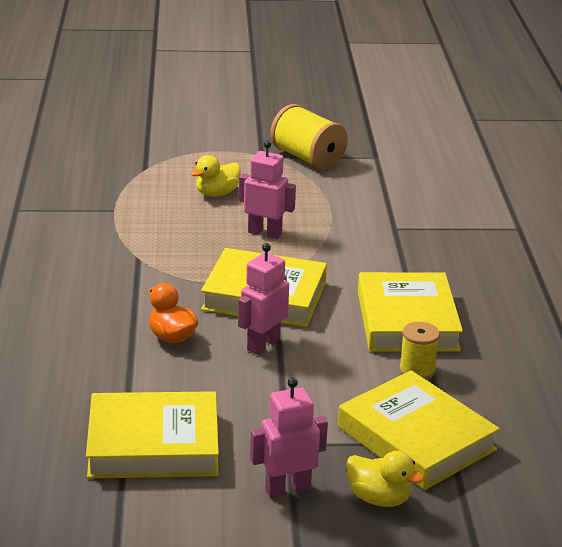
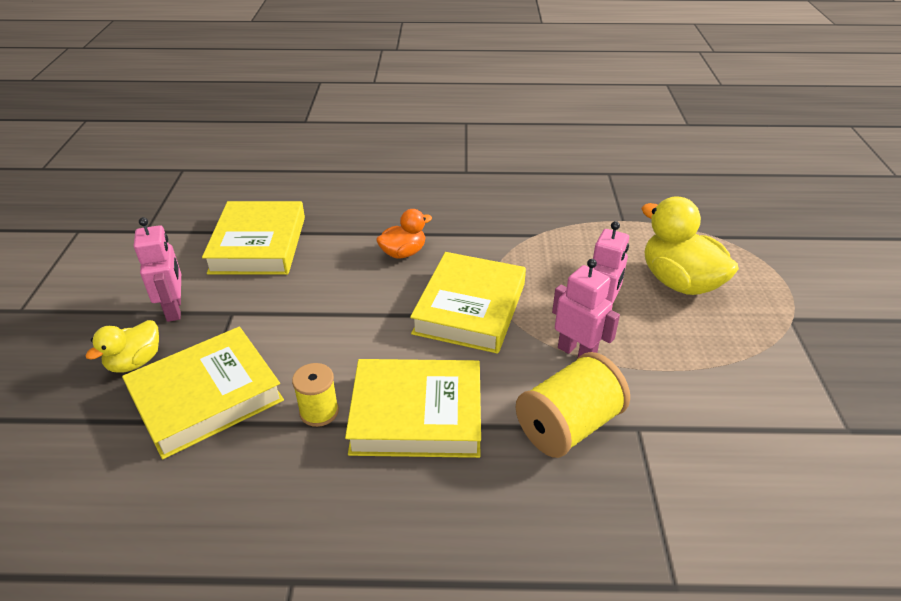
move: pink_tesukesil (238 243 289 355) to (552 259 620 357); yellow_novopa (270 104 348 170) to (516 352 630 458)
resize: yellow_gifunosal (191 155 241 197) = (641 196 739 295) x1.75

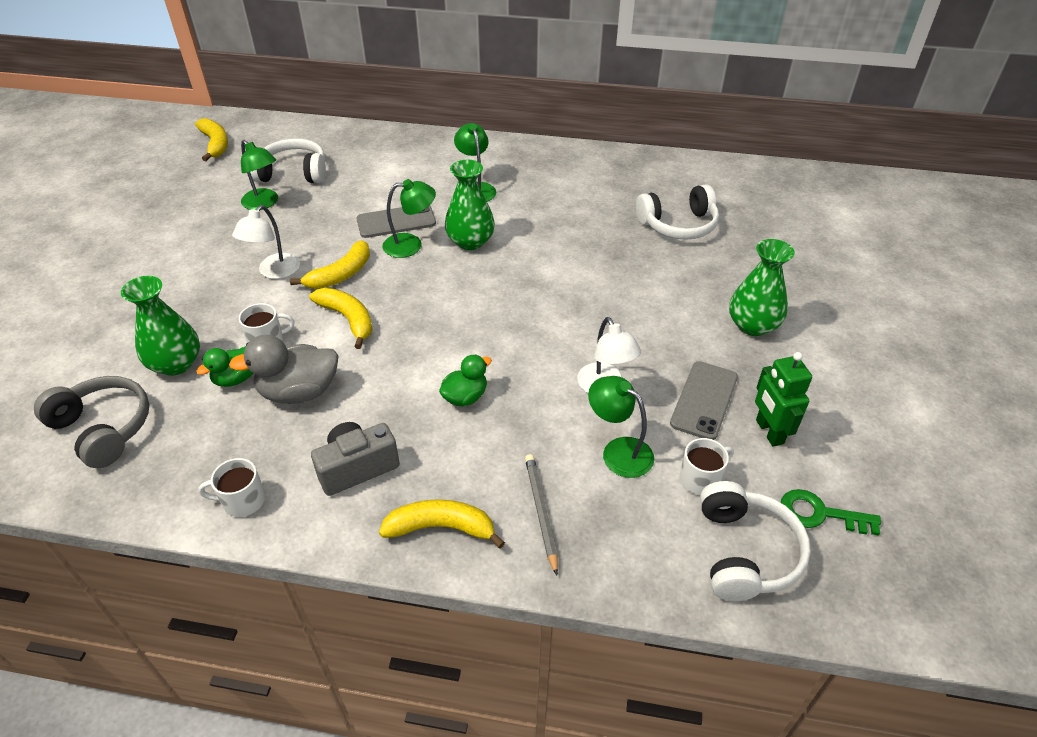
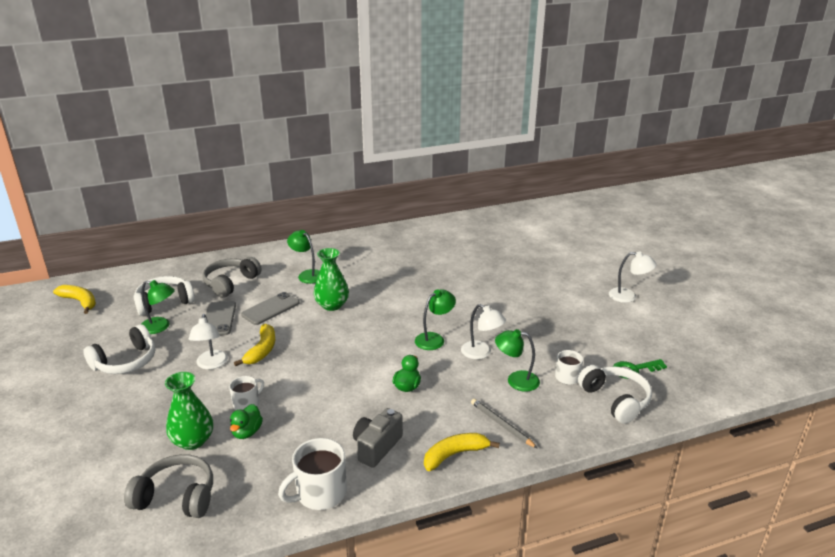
delete: grey_gifunosal (229 335 338 404); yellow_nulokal (309 288 373 349); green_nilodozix (729 239 795 336); green_tesukesil (755 352 812 447)
insert: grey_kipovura (202 257 262 298); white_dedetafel (609 252 657 303)
move: green_dedetafel (382 179 436 258) to (415 289 456 350); white_kipovura (636 184 719 240) to (83 324 155 374); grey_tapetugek (670 361 738 440) to (206 301 236 336)
resize: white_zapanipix (198 458 265 517) = (278 438 347 510) x1.65

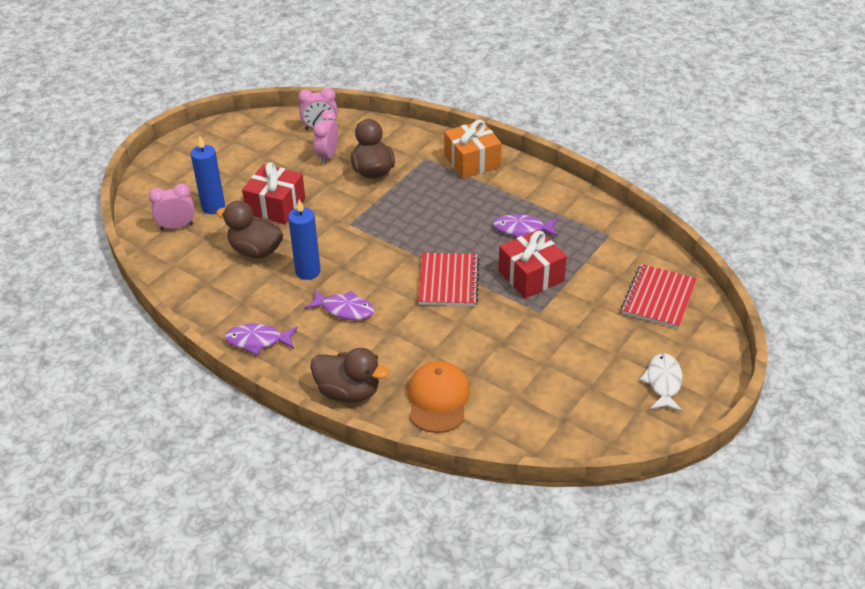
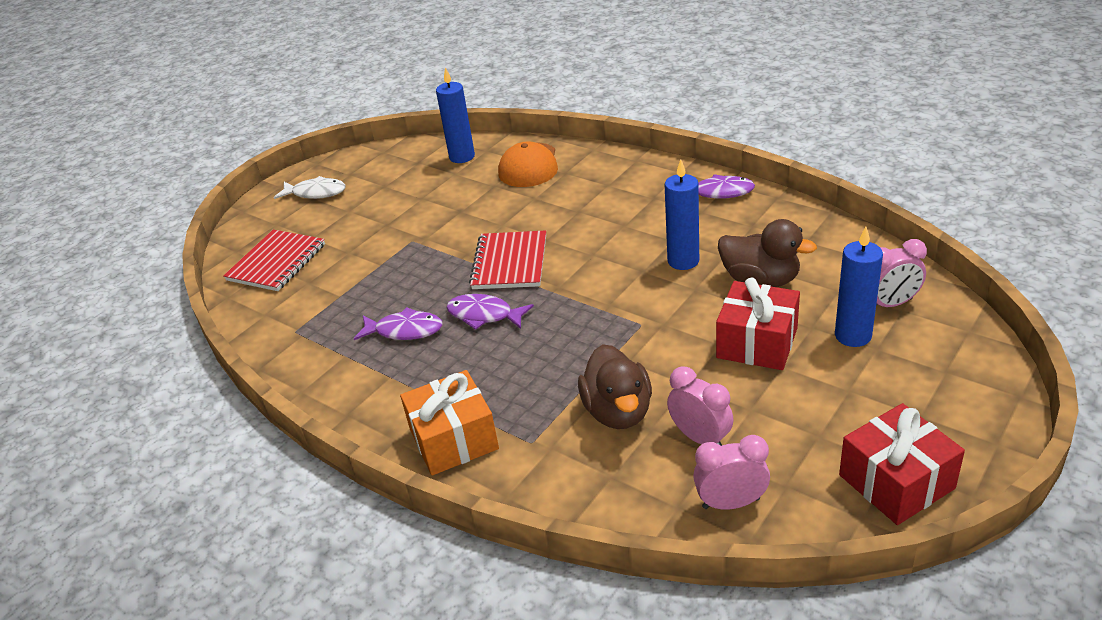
delete: brown_gifunosal (310 348 389 403)
insert: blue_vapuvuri (436 67 475 163)
move: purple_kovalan (304 289 375 320) to (446 294 534 330); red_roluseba (499 229 567 299) to (839 403 965 525)
rotate: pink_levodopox (313 110 338 165) = (667 367 734 446) 60 degrees counterclockwise; white_kovalan (640 353 683 412) = (274 176 346 199) 90 degrees counterclockwise

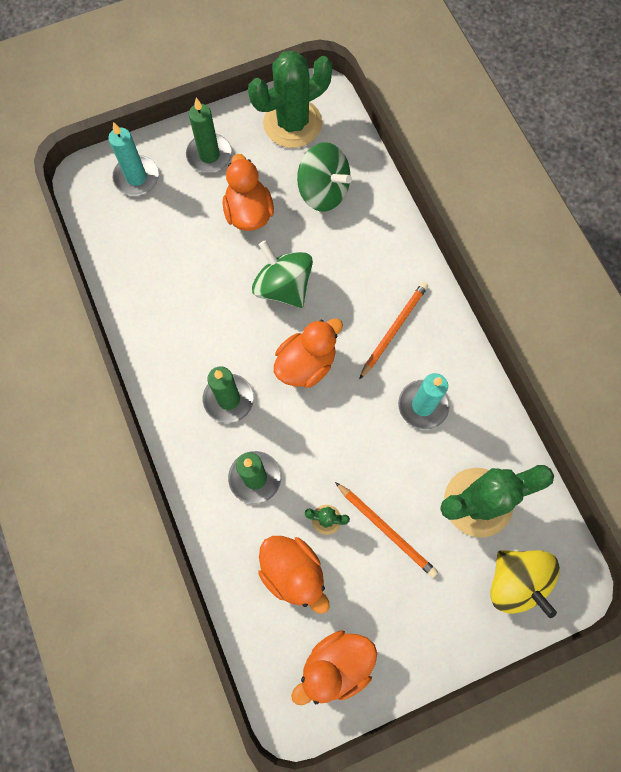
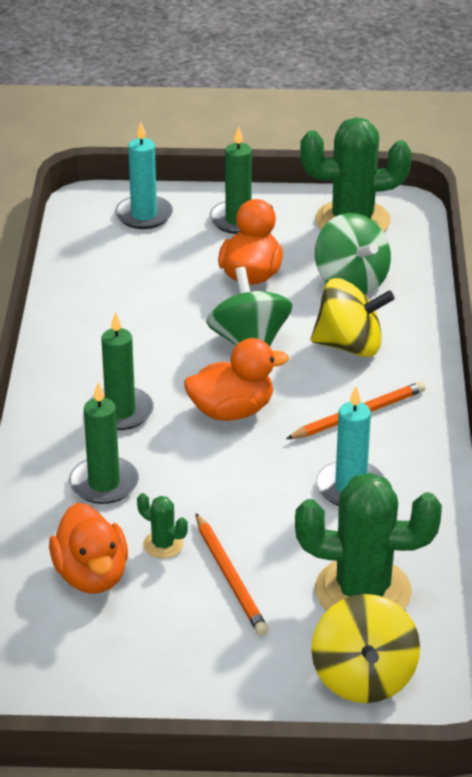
delete: orange_gifunosal (291 630 377 705)
insert: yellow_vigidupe (311 278 395 357)

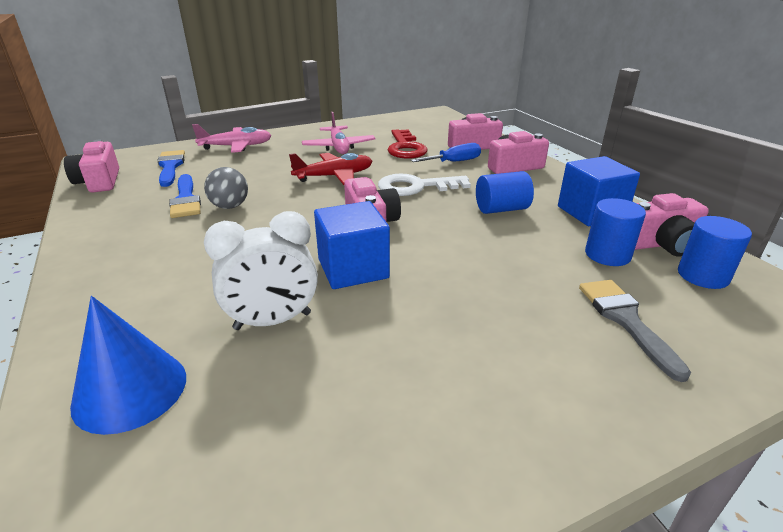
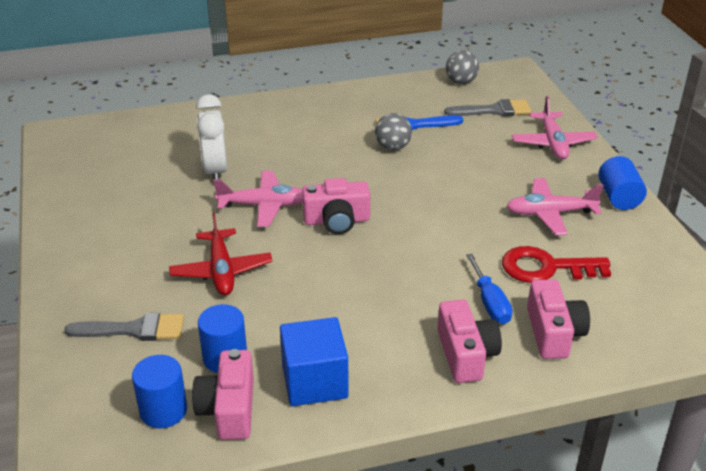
delete: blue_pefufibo (70 296 186 435); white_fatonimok (378 173 471 196)
move: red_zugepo (289 153 372 185) to (169 212 272 295); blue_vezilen (476 171 534 214) to (598 156 647 210)
replace: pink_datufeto (64 140 119 193) to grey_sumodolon (446 51 479 84); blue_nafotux (314 201 390 289) to pink_zugepo (213 171 303 227)
recolor: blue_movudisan (157 150 185 187) to grey_movudisan (444 99 531 117)

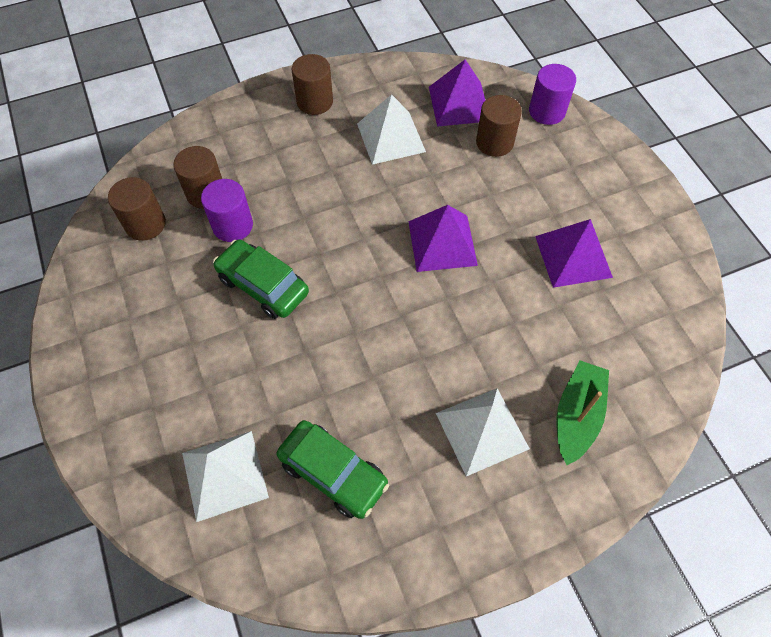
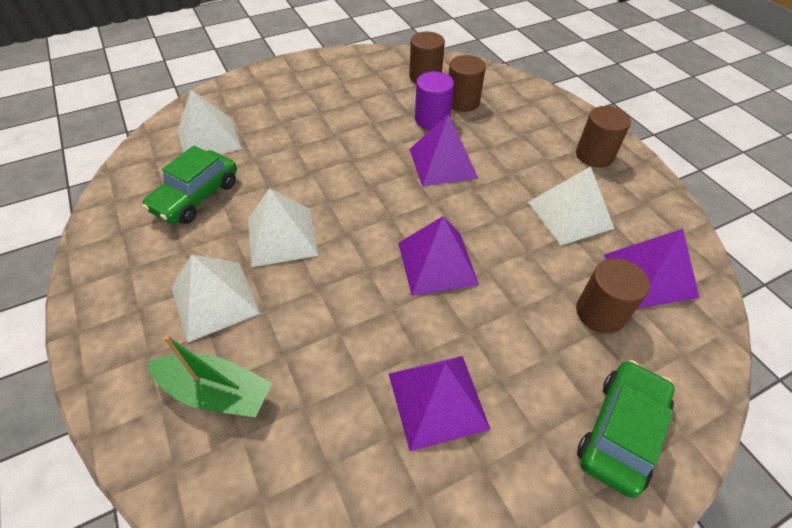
delete: purple_vezilen (529 64 576 125)
insert: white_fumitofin (248 188 318 267); purple_fumitofin (409 114 479 187)
move: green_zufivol (213 239 309 319) to (577 360 675 498)

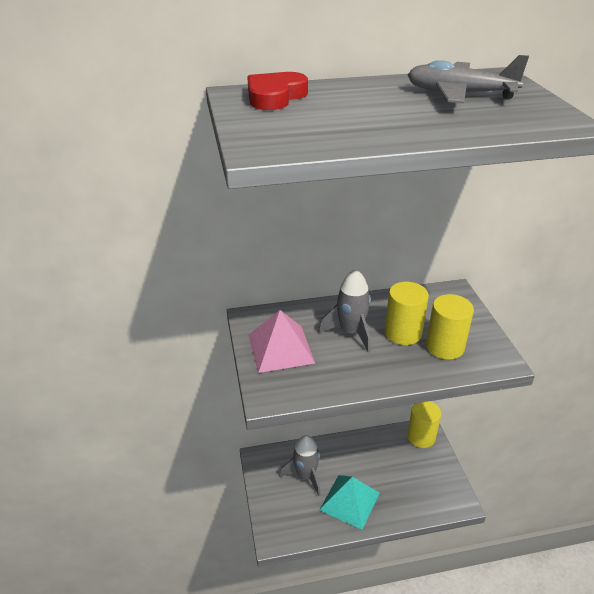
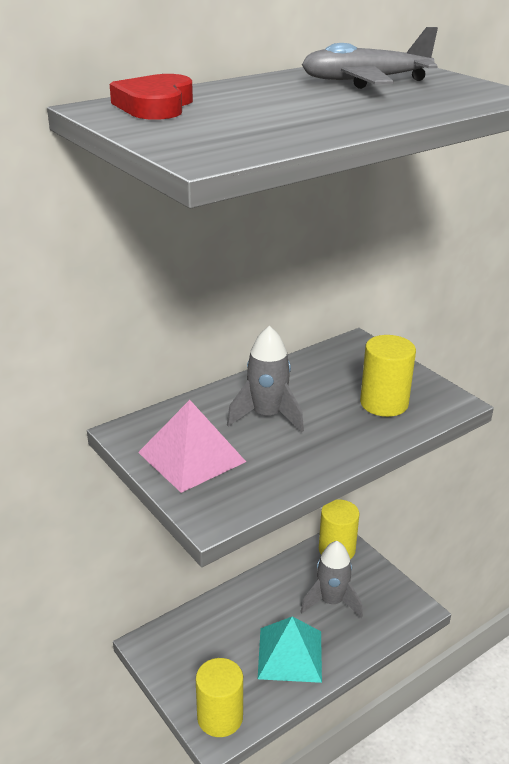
move: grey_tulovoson (280 435 321 496) to (300 541 363 618); yellow_vezilen (385 282 429 345) to (196 658 243 737)

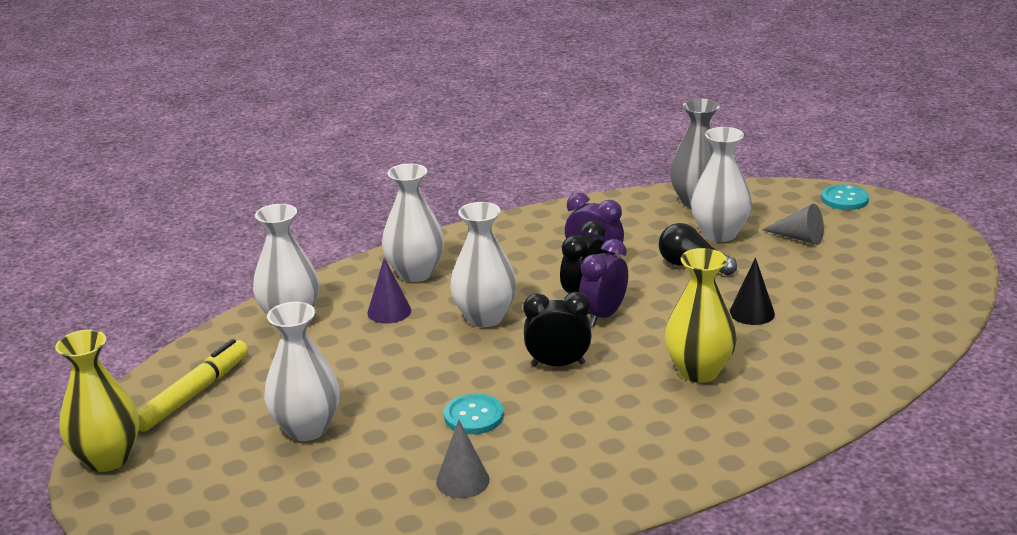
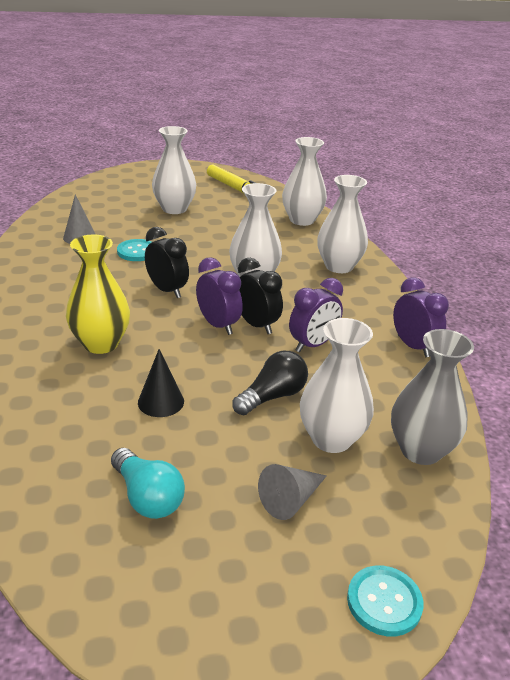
delete: yellow_nilodozix (55 330 139 472); purple_pefufibo (367 258 411 324)
insert: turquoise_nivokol (111 448 185 519); purple_levodopox (393 277 449 357)
rotate: black_levodopox (523 292 592 367) = (145 227 189 298) 60 degrees counterclockwise

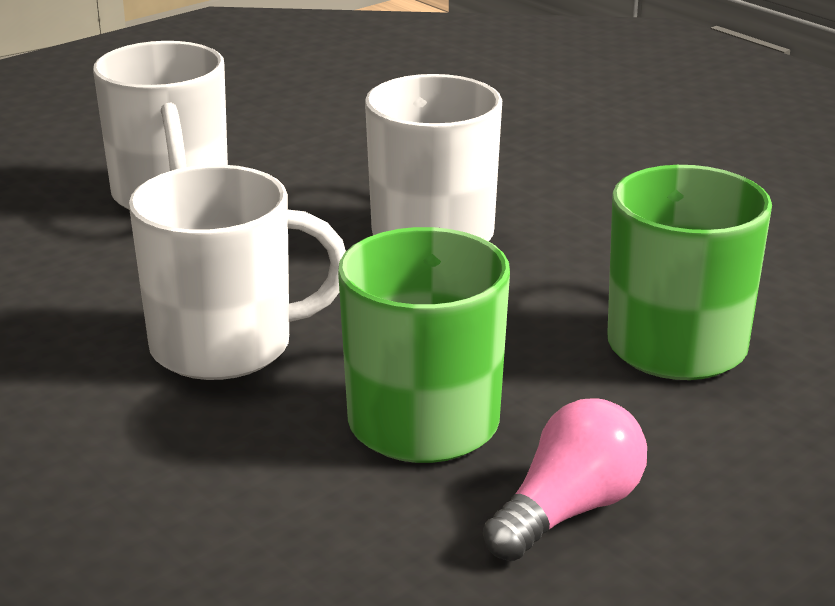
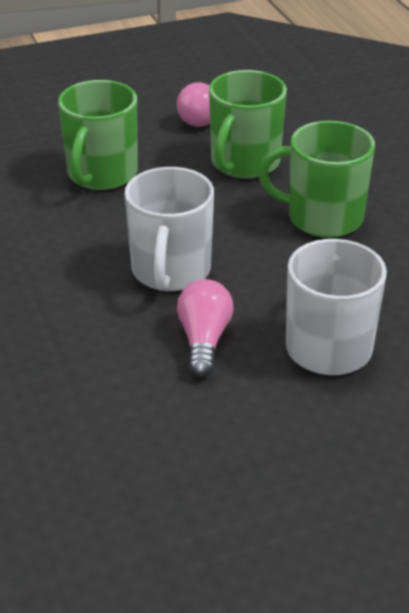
insert: pink_nivokol (177 279 233 377)
recolor: white_zapanipix (129 165 346 380) to green_zapanipix (258 121 375 238)

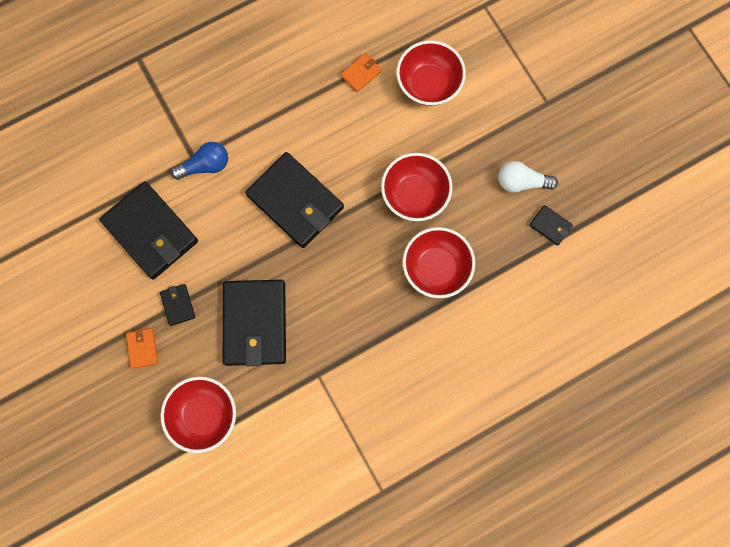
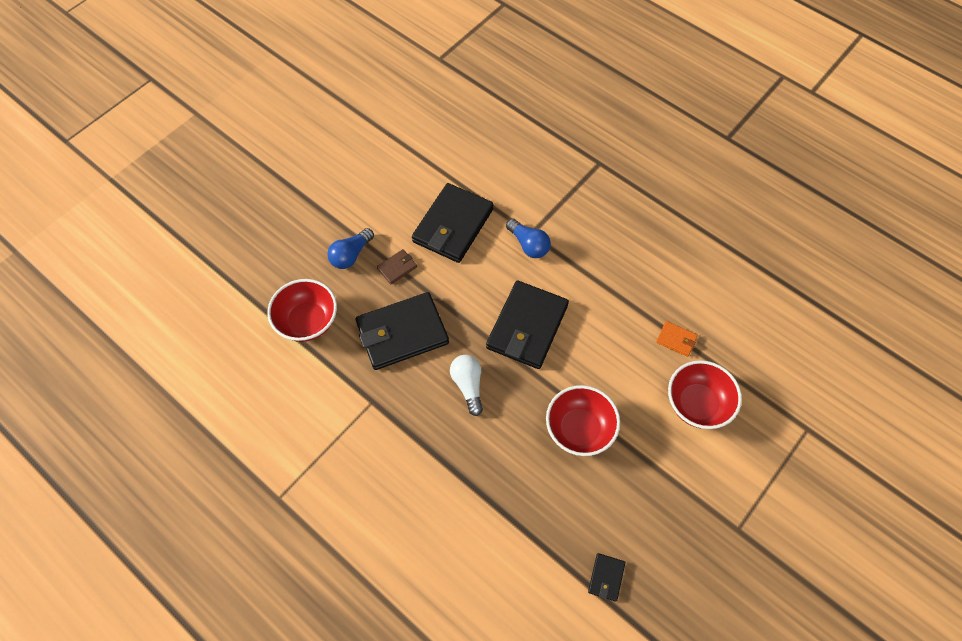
delete: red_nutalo (403 227 475 298)
move: white_nivokol (499 161 558 193) to (450 355 483 416)
replace: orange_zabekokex (126 328 158 369) to blue_nivokol (327 228 374 269)
recolor: black_zabekokex (160 284 195 326) to brown_zabekokex (377 249 417 284)

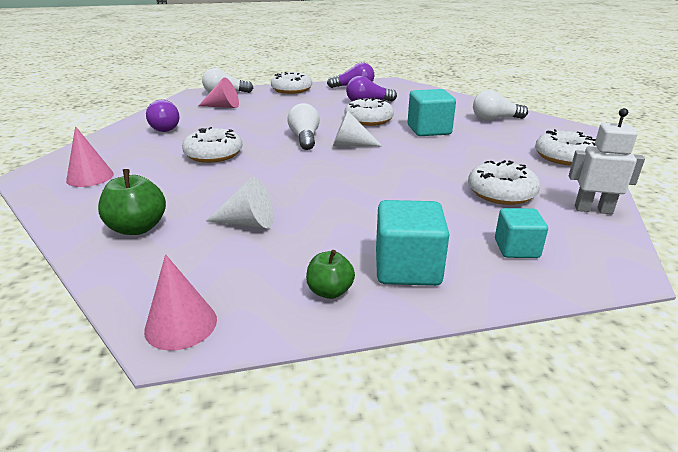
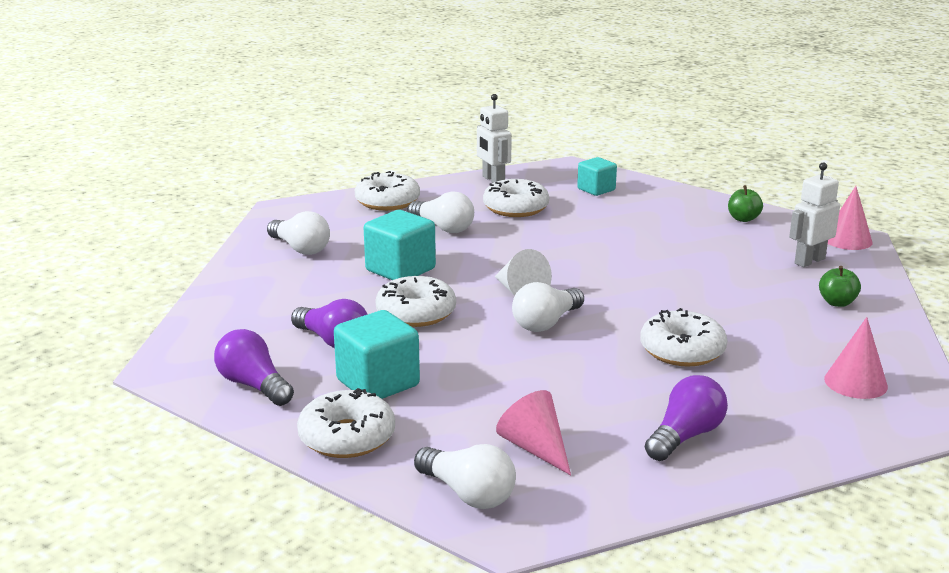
delete: white_pefufibo (206 177 273 228)
insert: white_nivokol (408 191 474 233); white_tesukesil (789 163 840 267)
move: turquoise_nafotux (376 200 449 286) to (334 310 420 399)
resize: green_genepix (98 169 166 235) = (819 266 861 307) x0.65

